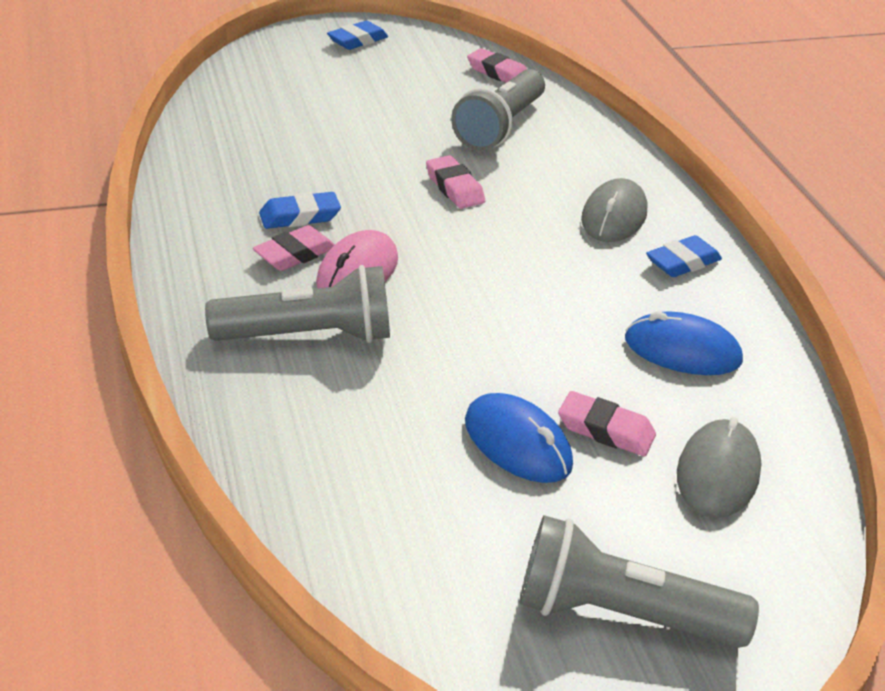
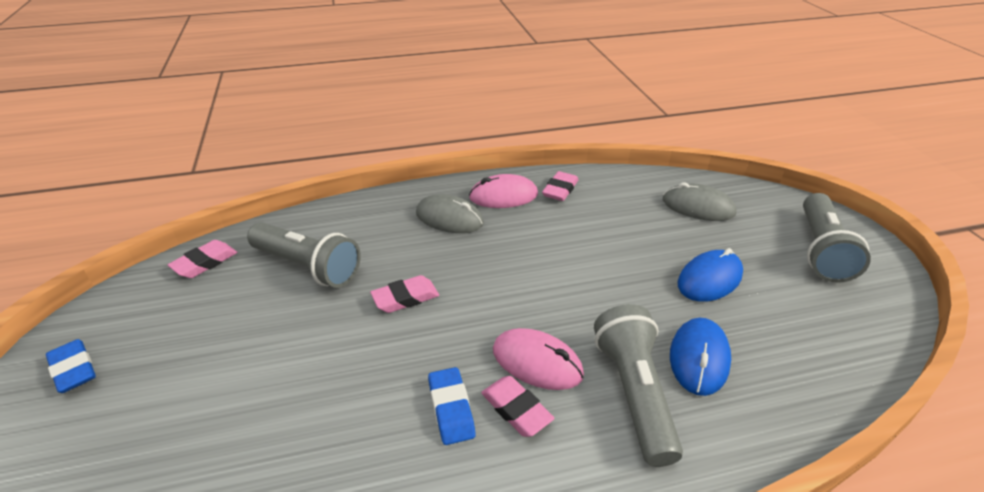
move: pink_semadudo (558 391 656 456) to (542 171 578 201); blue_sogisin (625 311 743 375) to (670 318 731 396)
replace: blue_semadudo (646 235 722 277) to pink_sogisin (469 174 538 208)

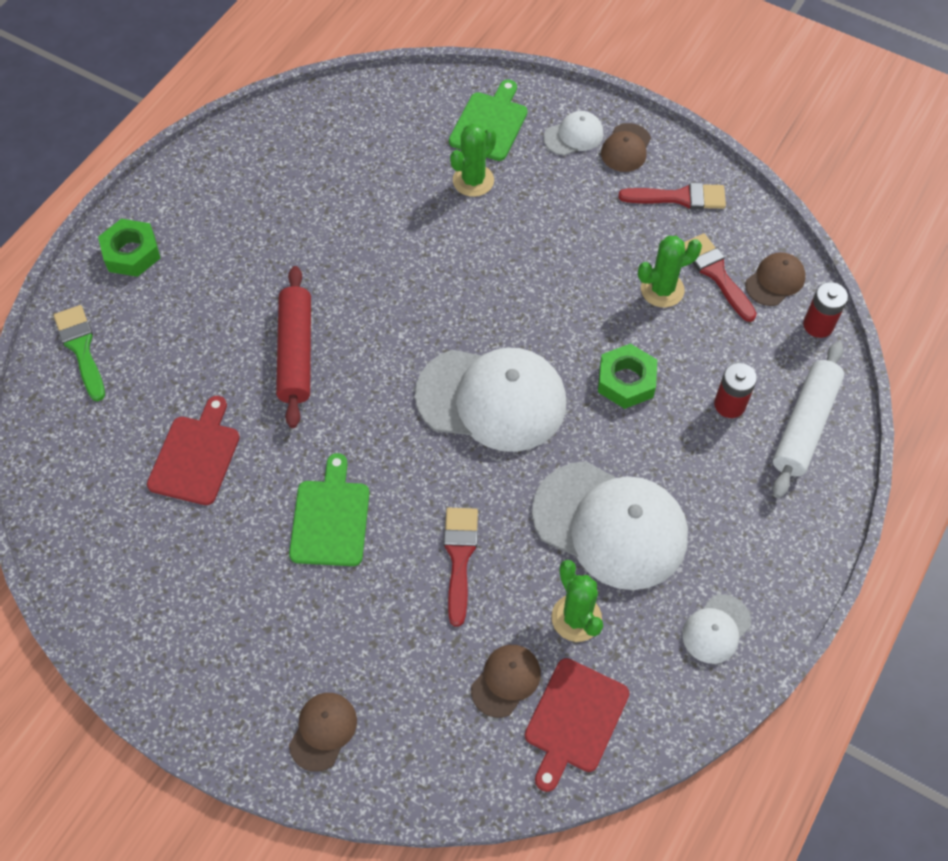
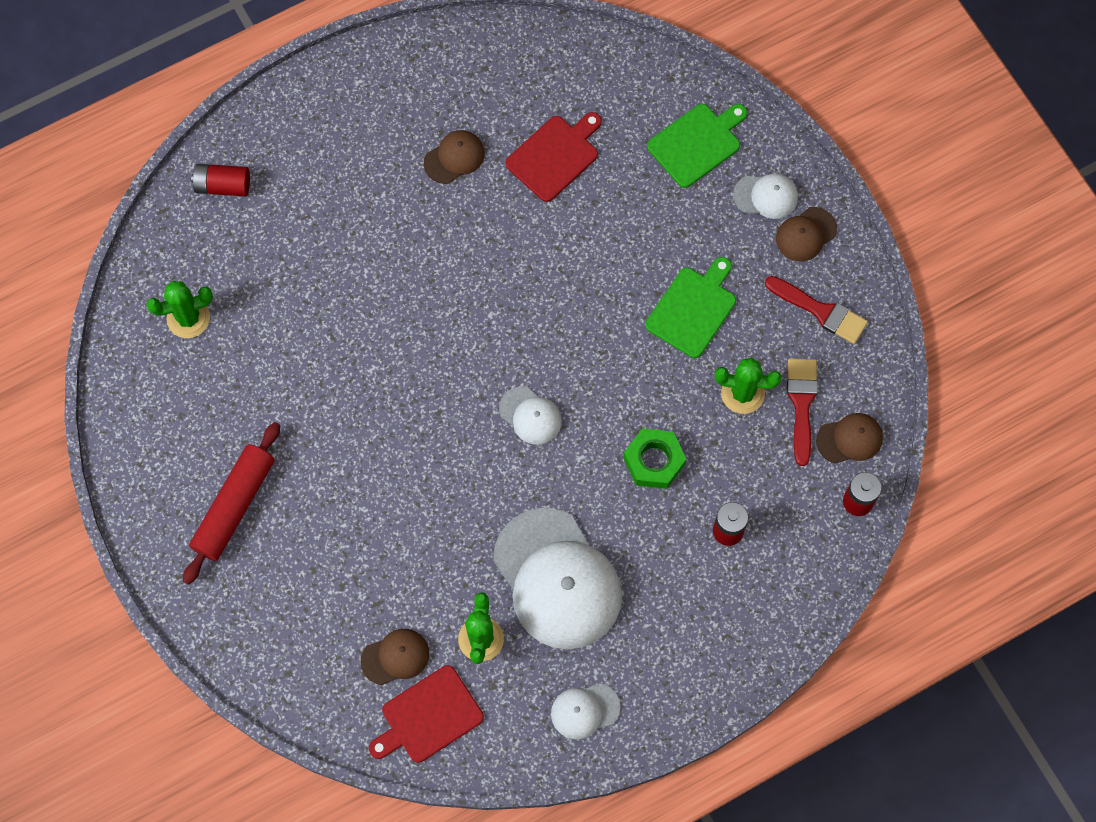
delete: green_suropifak (98 219 160 277); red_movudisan (444 508 478 627); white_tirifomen (773 342 844 498)
move: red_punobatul (147 396 240 505) to (505 112 602 202); red_tirifomen (276 266 311 428) to (183 422 280 585); green_punobatul (289 453 369 566) to (645 257 736 358); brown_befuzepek (289 693 357 772) to (424 130 485 184); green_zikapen (450 123 496 197) to (146 281 213 338)
replace: green_movudisan (54 305 105 401) to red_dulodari (191 164 250 196)
resize: white_befuzepek (415 347 566 452) = (499 386 562 445) x0.46

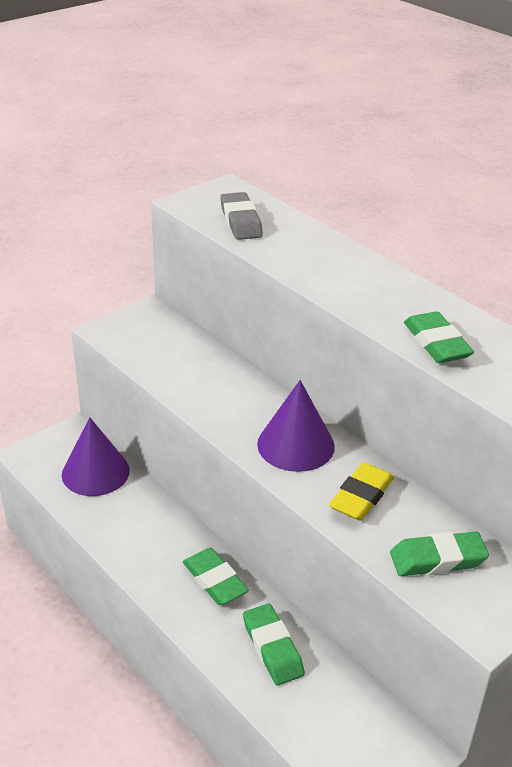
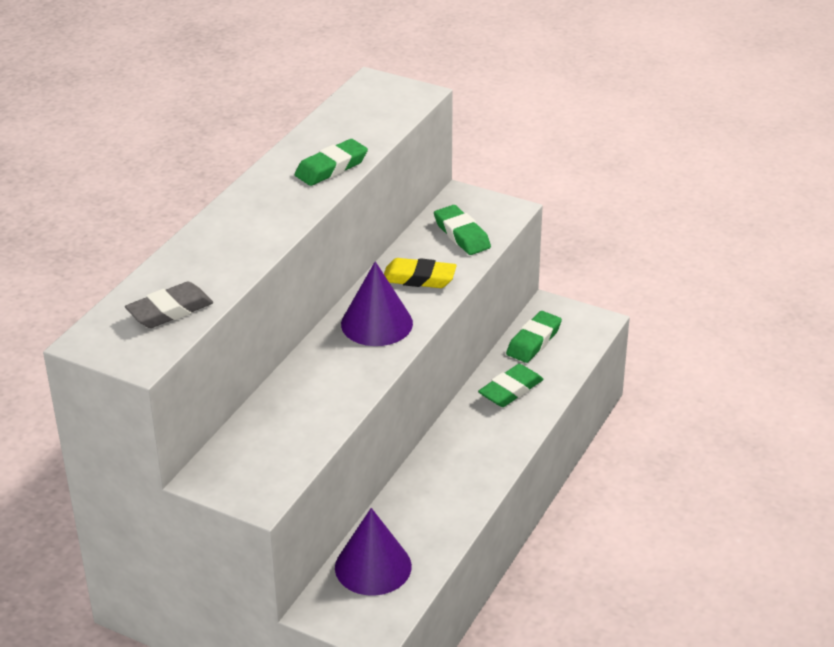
move: green_semadudo (183 548 249 605) to (506 311 562 363)

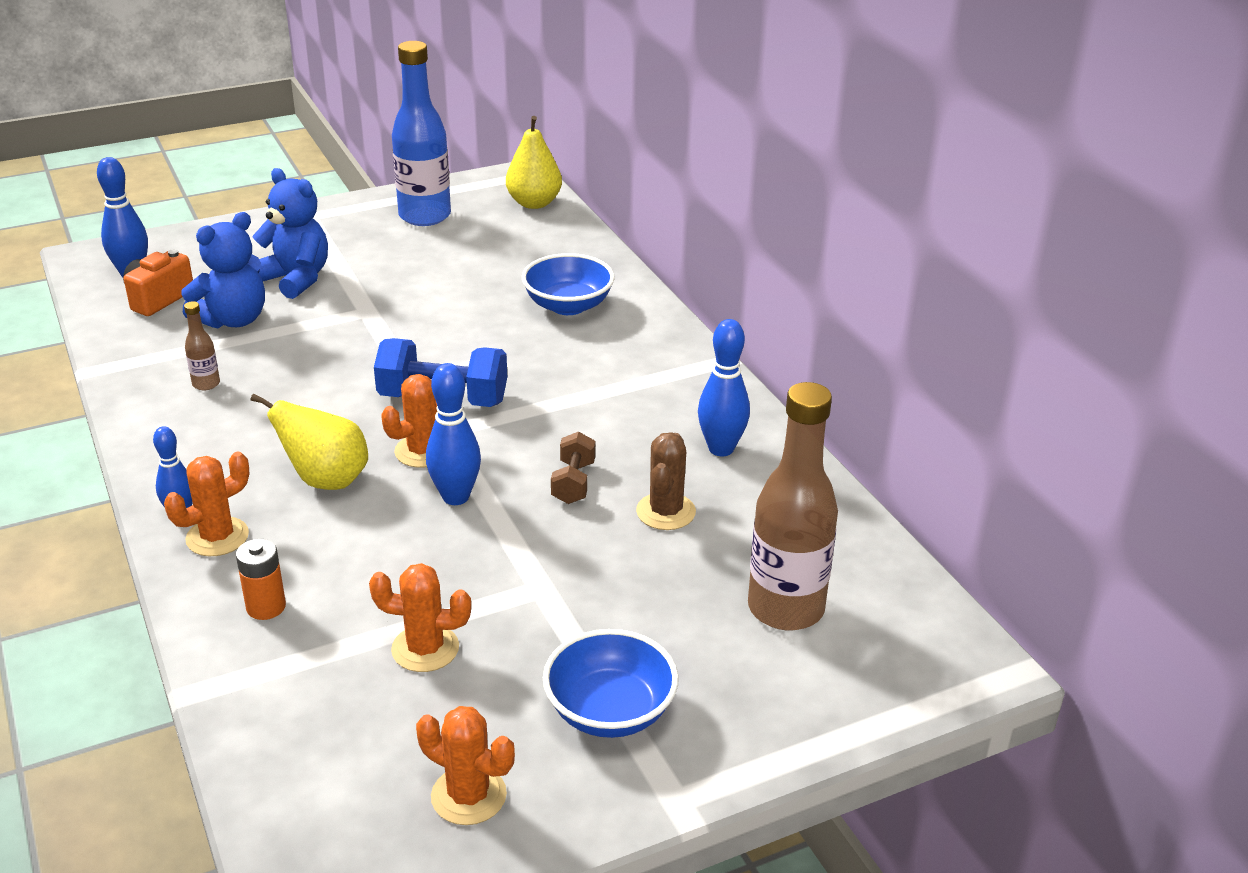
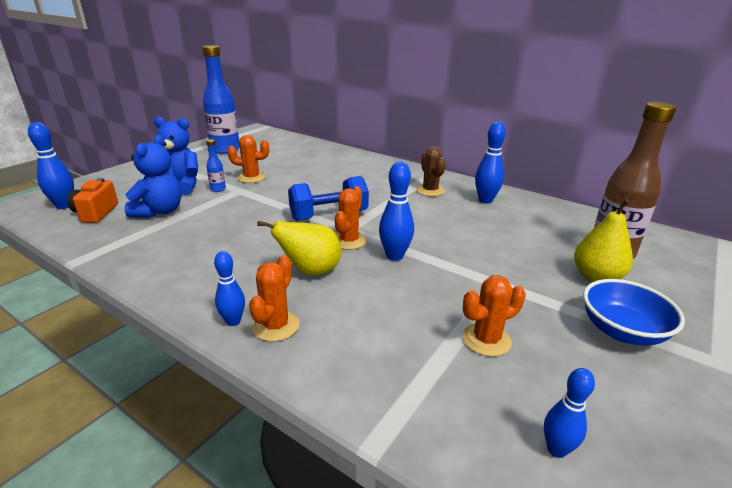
delete: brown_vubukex (184 301 220 390); orange_dulodari (236 539 286 620); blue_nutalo (522 253 615 315); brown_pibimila (551 431 595 504)
insert: blue_vubukex (206 139 226 192); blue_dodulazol (544 368 595 458)
move: orange_zikapen (416 706 515 825) to (227 135 269 183); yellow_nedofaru (506 116 562 209) to (574 199 633 282); brown_zikapen (636 432 696 530) to (416 146 446 197)

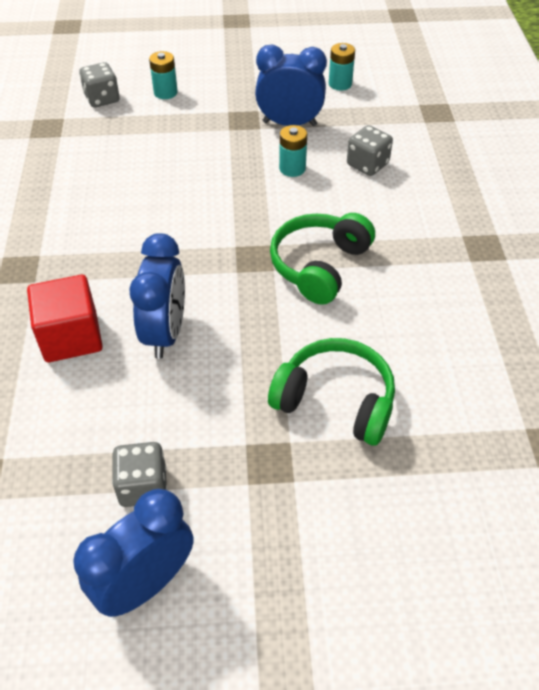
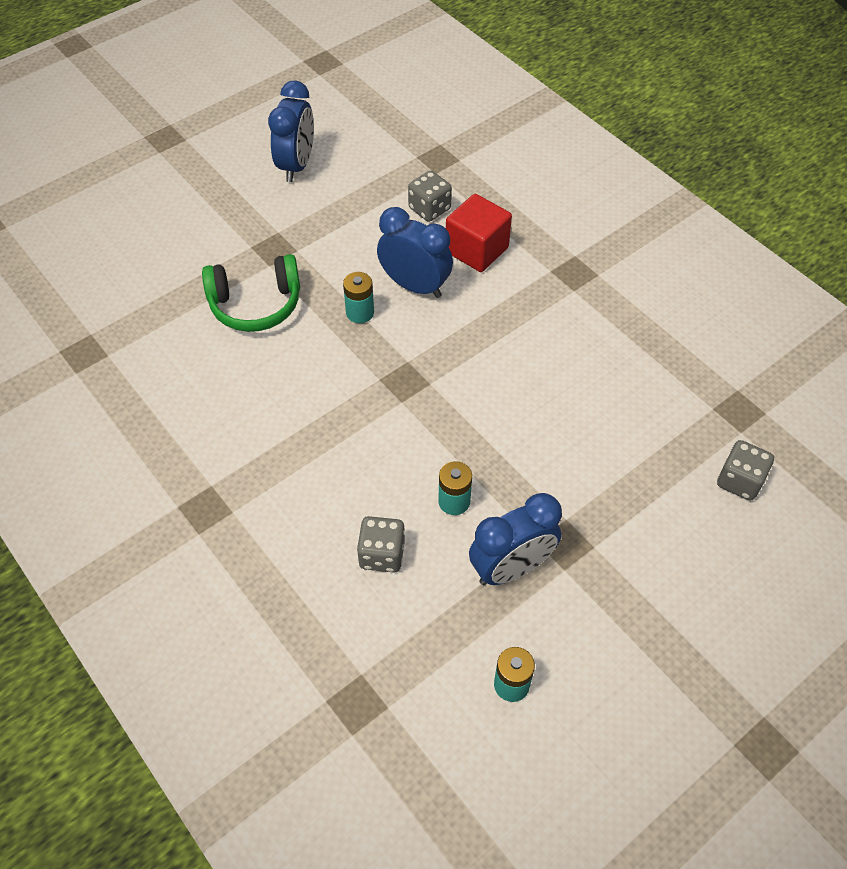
delete: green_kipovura (270 213 375 305)
move: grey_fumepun (112 442 167 507) to (408 171 452 222); turquoise_dulodari (149 51 178 99) to (343 272 374 323)
rotate: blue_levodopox (129 233 185 359) = (377 207 453 298) 150 degrees clockwise

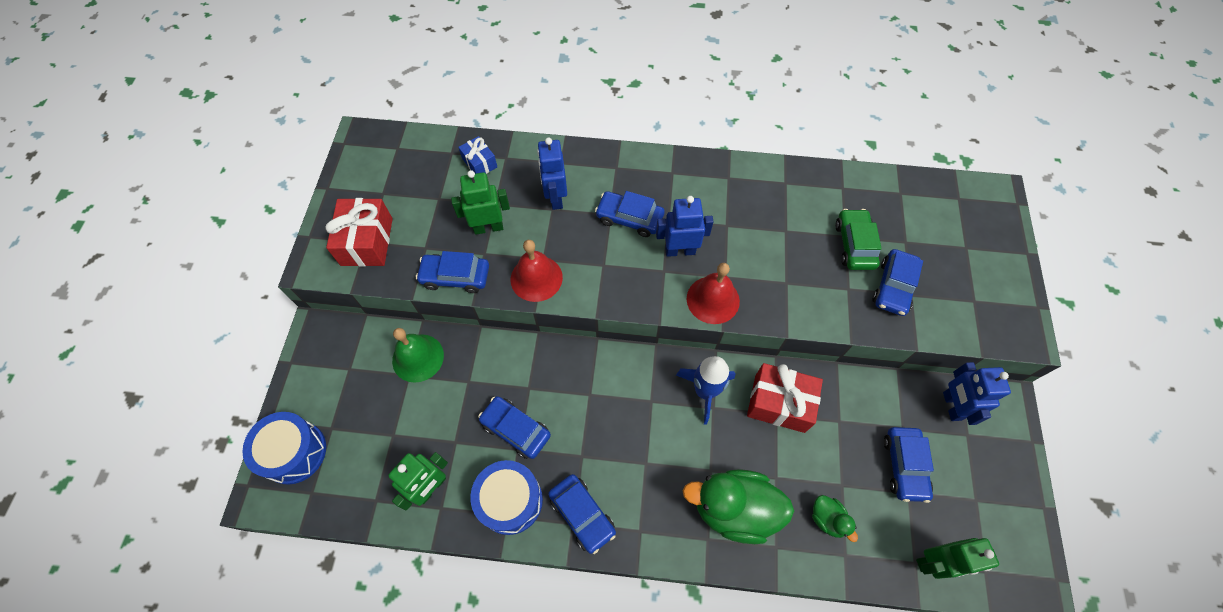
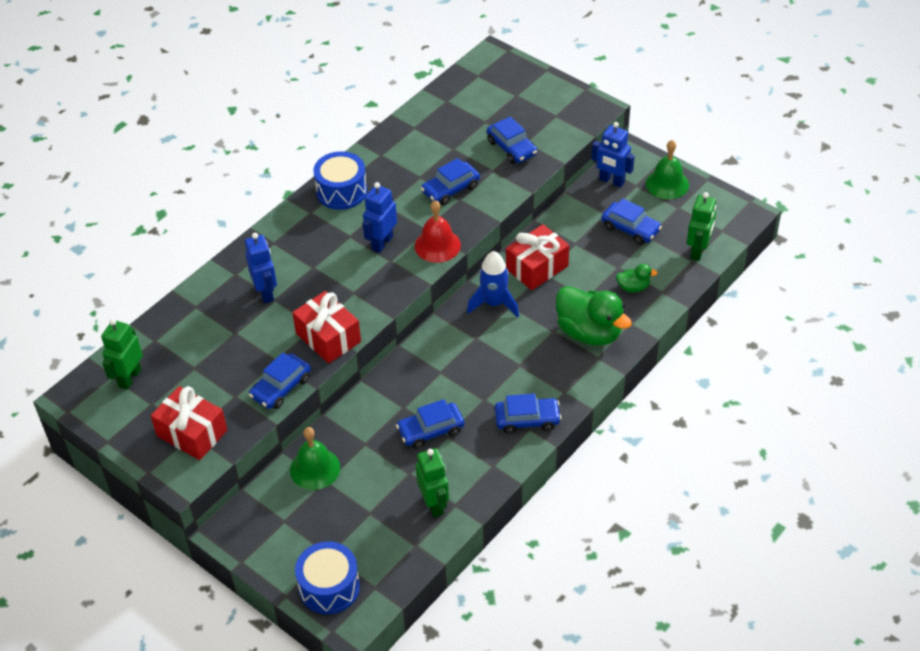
delete: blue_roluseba (458 136 497 174); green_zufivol (835 209 882 270)
insert: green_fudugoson (646 140 689 200)
move: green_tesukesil (451 170 510 235) to (101 319 143 390); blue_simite (470 460 543 535) to (313 151 367 210); blue_zufivol (595 191 665 237) to (421 158 480 205)
replace: red_fudugoson (511 240 563 302) to red_roluseba (292 291 361 363)
rotate: blue_tesukesil (537 138 567 210) = (245 233 277 303) 135 degrees counterclockwise; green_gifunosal (683 469 794 544) = (556 286 632 346) 90 degrees counterclockwise

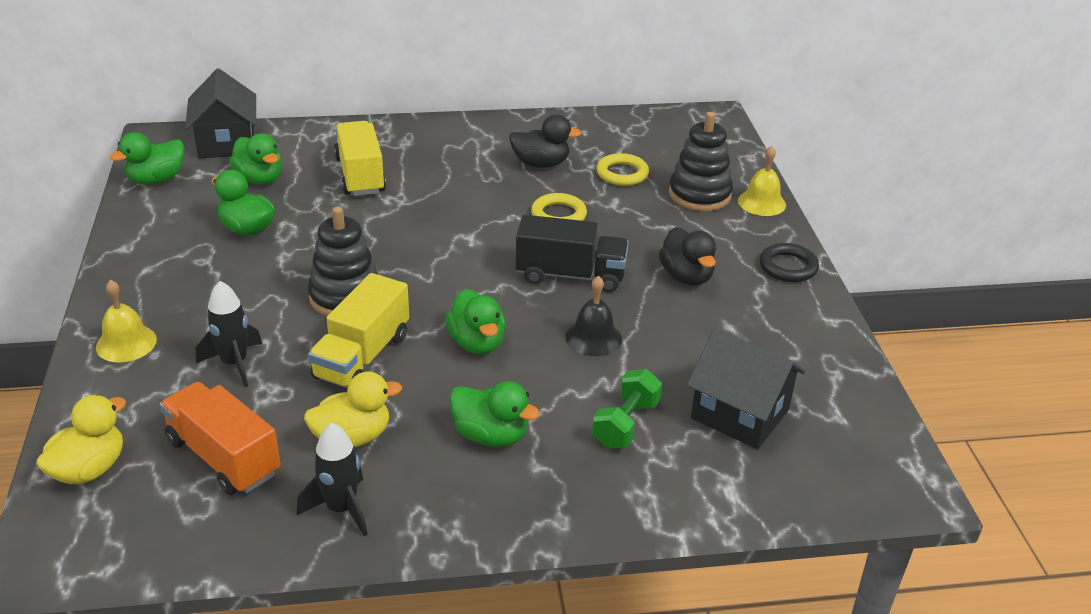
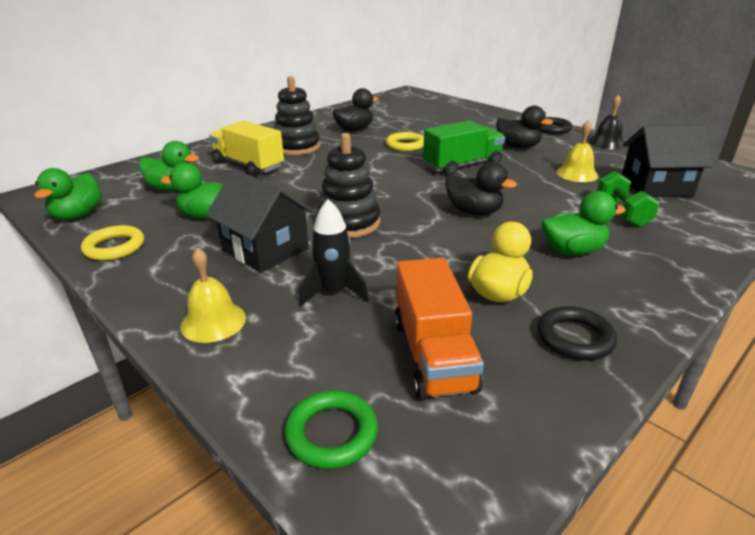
delete: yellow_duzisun (308 273 409 388)
move: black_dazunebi (185 69 256 158) to (206 169 314 272); black_fudugoson (565 276 622 356) to (588 95 625 149); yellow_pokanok (596 153 649 186) to (81 225 144 261); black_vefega (669 112 733 211) to (274 76 320 155); yellow_fudugoson (738 146 786 216) to (556 120 598 182)
replace: yellow_gifunosal (36 395 126 484) to green_pokanok (285 390 378 469); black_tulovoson (297 423 368 536) to black_pokanok (537 306 617 361)
recolor: green_gifunosal (446 289 506 354) to black_gifunosal (445 162 517 215); black_duzisun (516 215 629 292) to green_duzisun (423 121 505 175)
rotate: orange_duzisun (160 382 281 495) = (394 258 484 400) 105 degrees counterclockwise

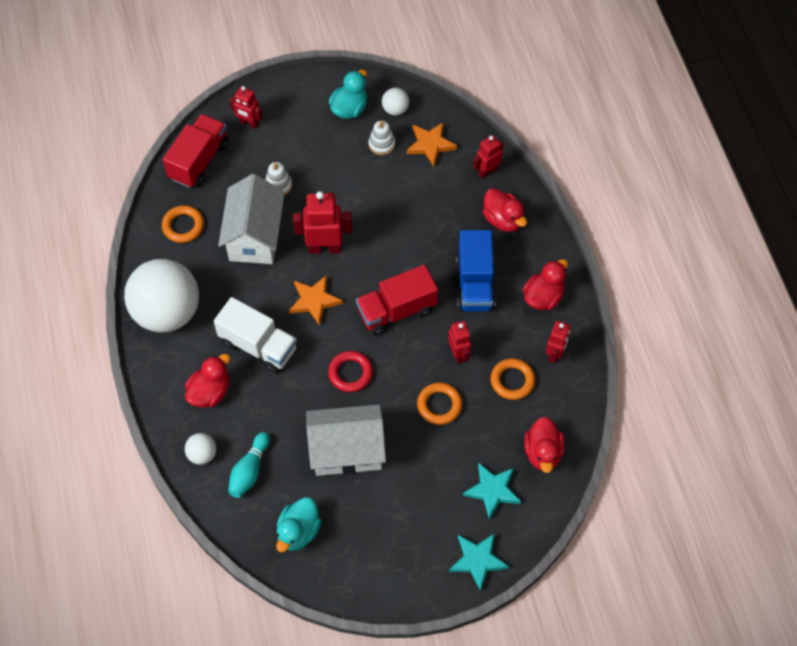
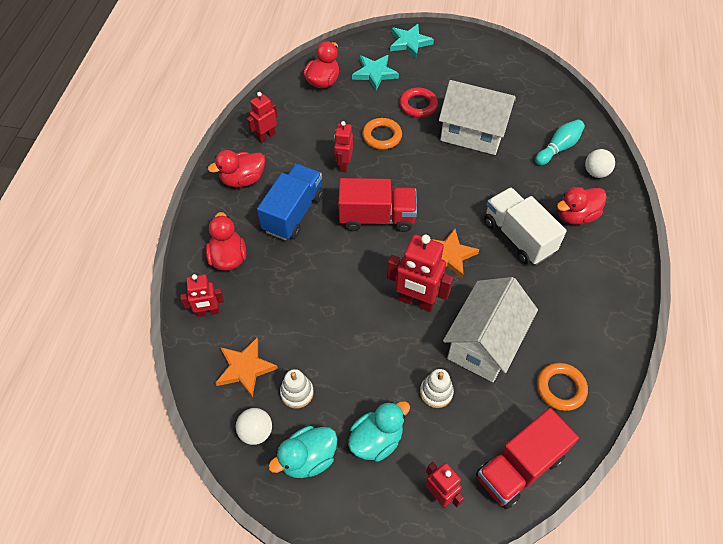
delete: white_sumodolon (124 259 199 332); orange_pokanok (490 358 535 400)
move: turquoise_gifunosal (276 497 321 552) to (348 401 410 462); red_pokanok (328 351 373 392) to (399 87 438 118)

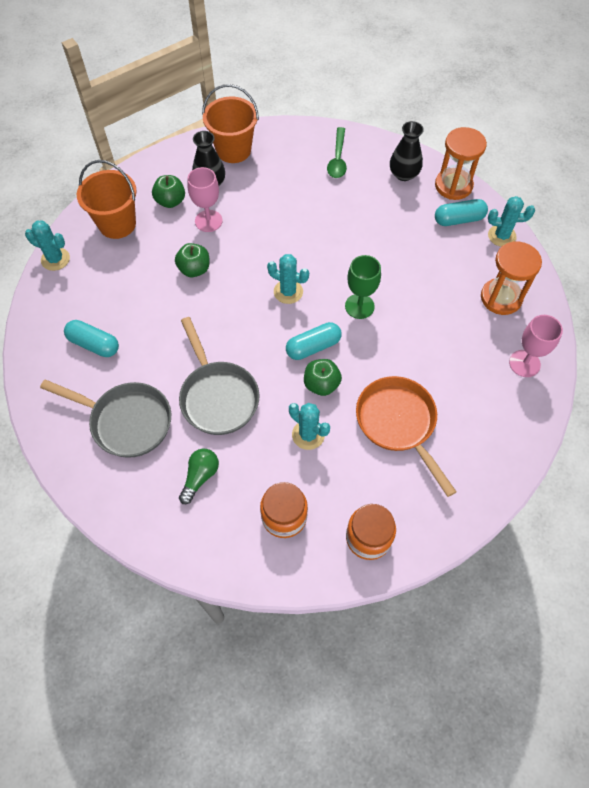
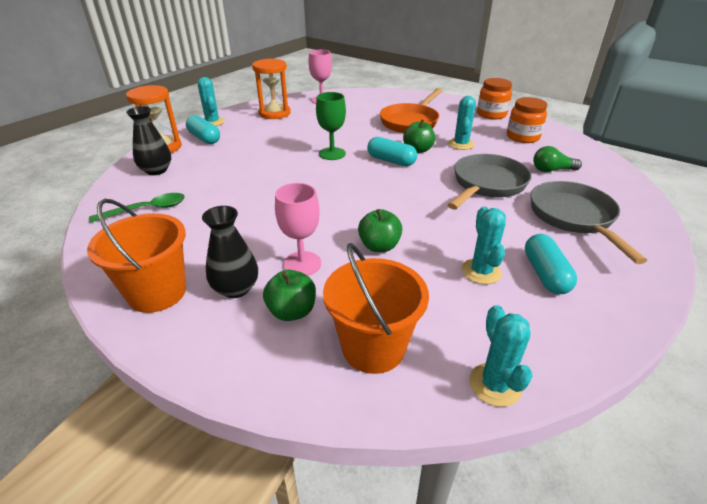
move: turquoise_zikapen (267 254 309 304) to (461 206 506 284)

